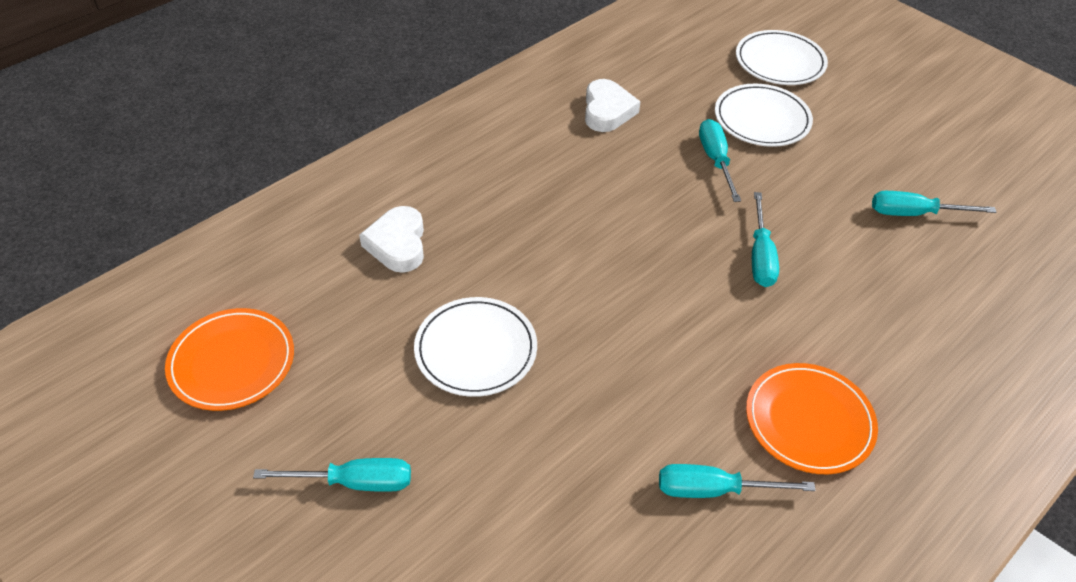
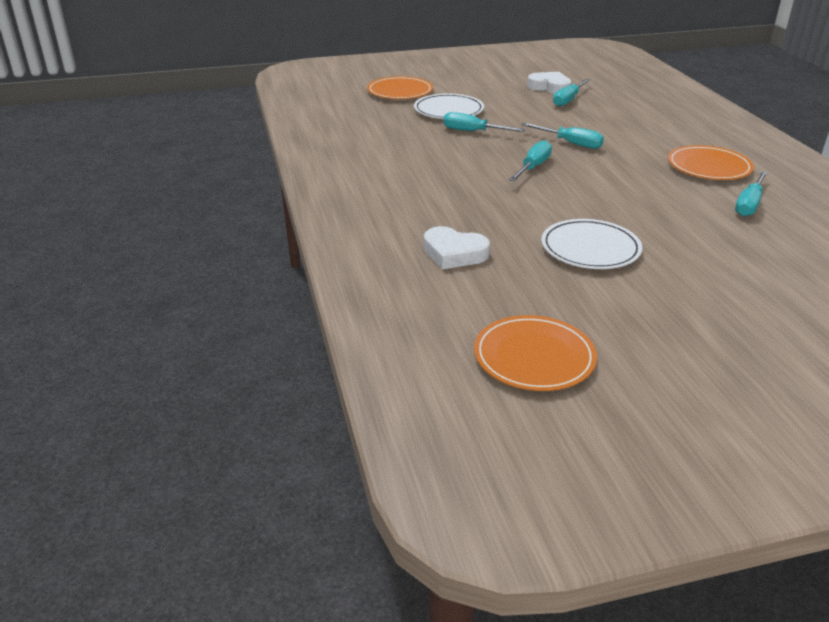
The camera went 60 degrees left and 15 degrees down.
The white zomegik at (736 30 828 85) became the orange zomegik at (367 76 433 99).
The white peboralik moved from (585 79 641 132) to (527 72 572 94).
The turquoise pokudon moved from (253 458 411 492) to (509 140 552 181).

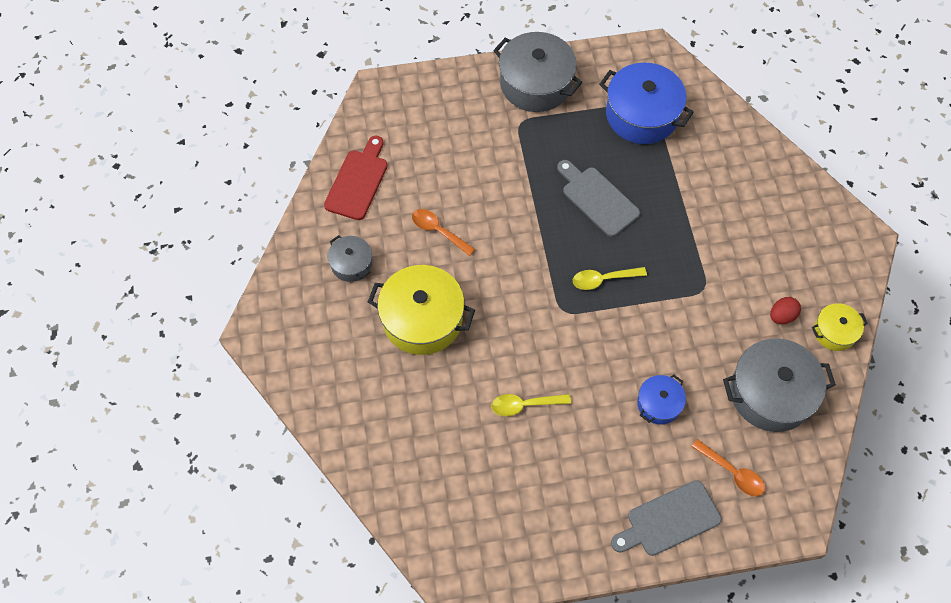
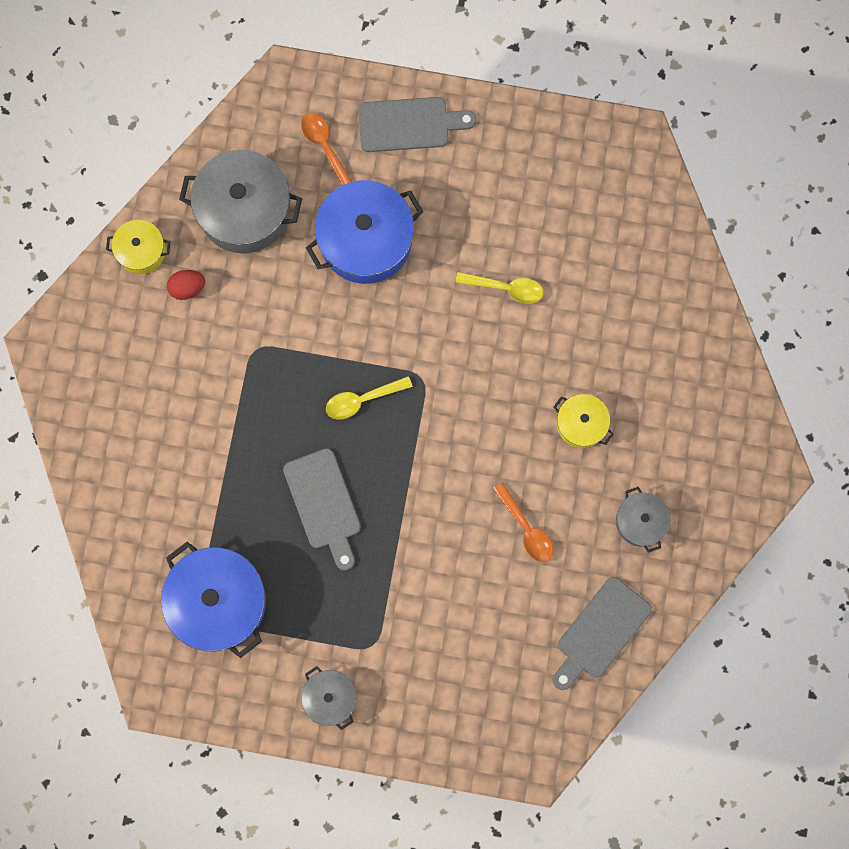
The camera went 160 degrees left and 15 degrees up.
The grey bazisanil at (493 32 582 112) changed to 0.53 times the size.
The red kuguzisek at (324 136 388 220) became the grey kuguzisek at (552 577 652 690).
The yellow bazisanil at (368 265 475 355) changed to 0.53 times the size.
The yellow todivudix at (573 267 647 290) turned 150 degrees clockwise.
The blue bazisanil at (637 374 686 424) changed to 1.89 times the size.

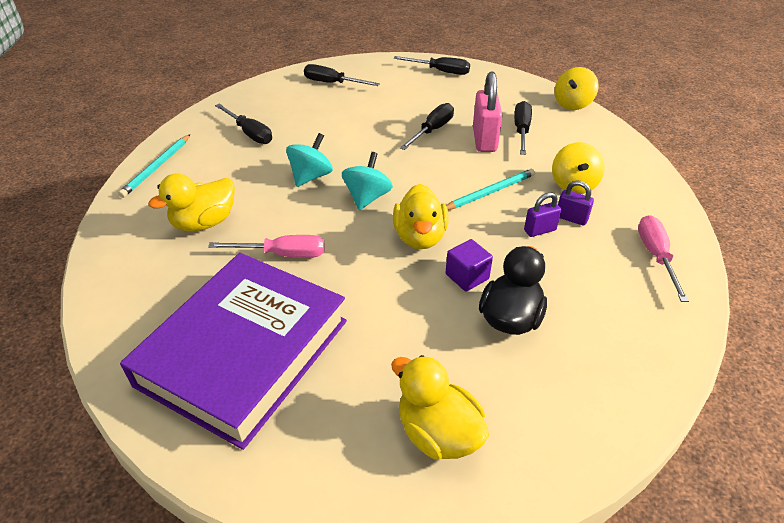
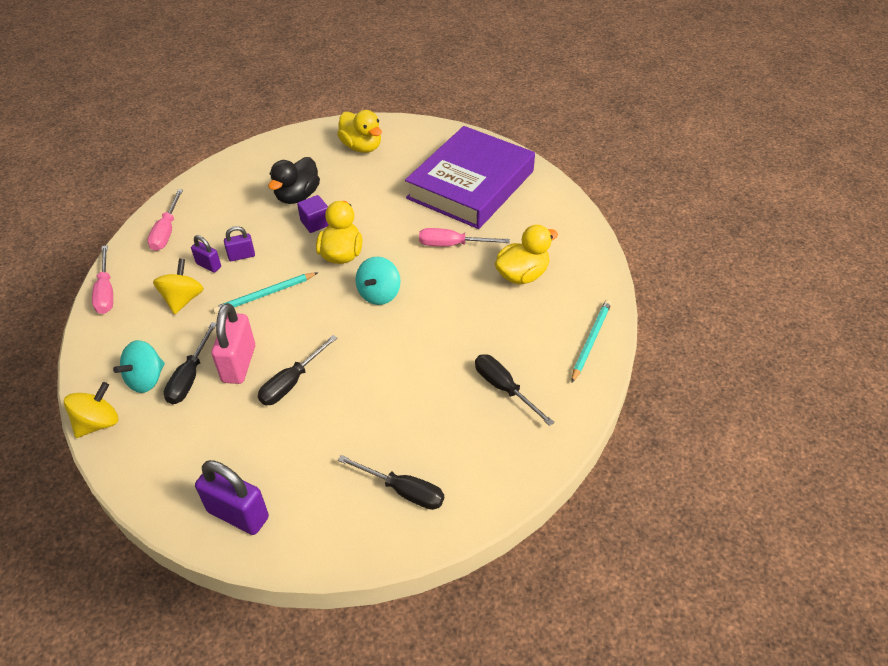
The camera went 175 degrees left and 5 degrees up.
The black pokudon at (394 56 470 75) was replaced by the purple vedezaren at (195 460 269 535).
The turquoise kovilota moved from (286 133 333 187) to (113 340 165 393).
The pink pokudon at (92 245 113 314) appeared.

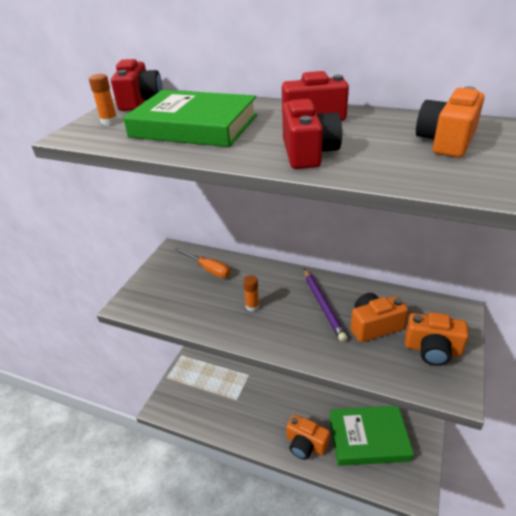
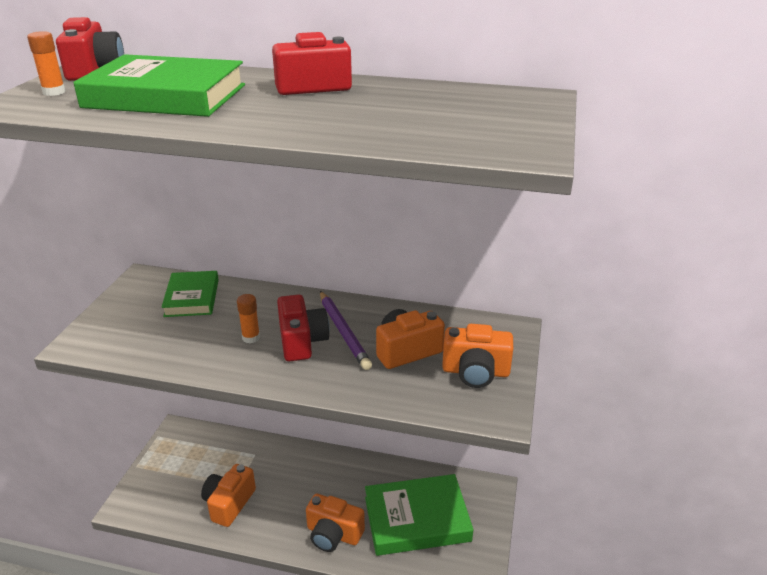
The camera went 10 degrees left and 5 degrees down.
The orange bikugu moved from (416 86 485 158) to (201 464 256 527).
The red bikugu moved from (282 99 342 169) to (277 294 330 361).
The orange pokudon at (175 248 231 278) was replaced by the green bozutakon at (161 271 219 317).

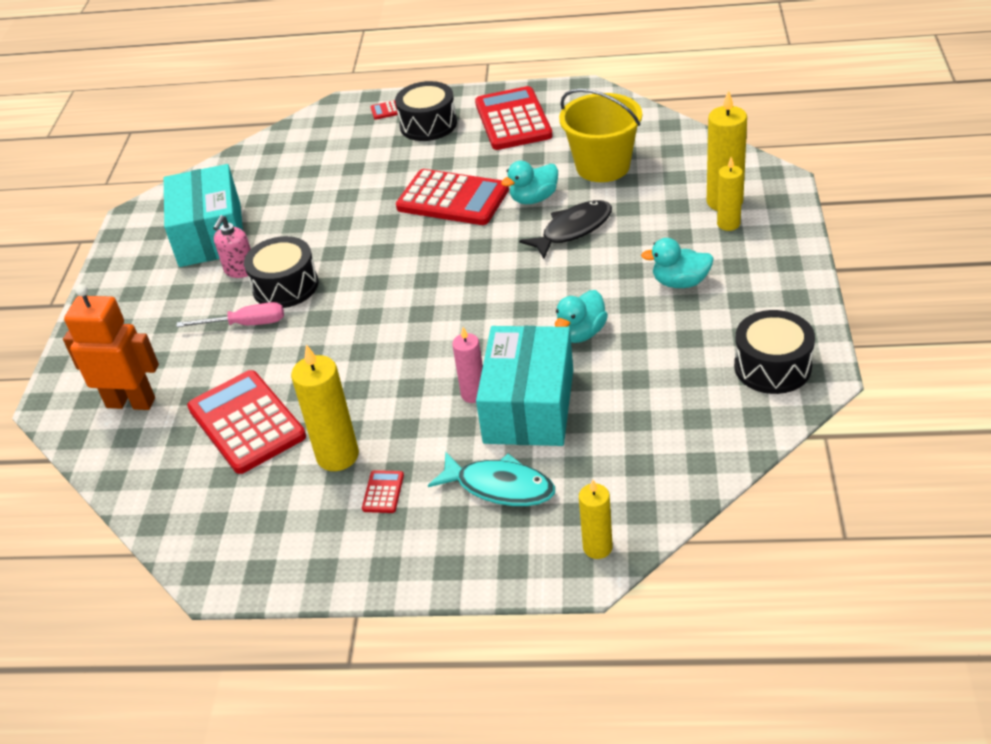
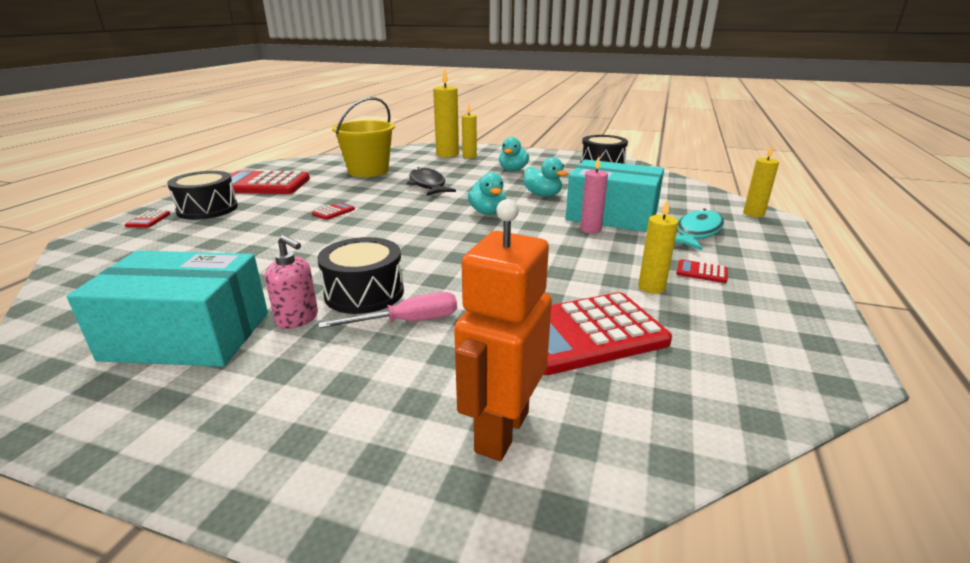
The camera went 80 degrees left and 15 degrees down.
The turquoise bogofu moved from (501 161 558 204) to (468 172 506 215).
The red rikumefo at (396 169 509 225) changed to 0.40 times the size.
The pink pokudon at (176 302 284 327) turned 60 degrees clockwise.
The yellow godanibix at (291 344 359 471) changed to 0.62 times the size.

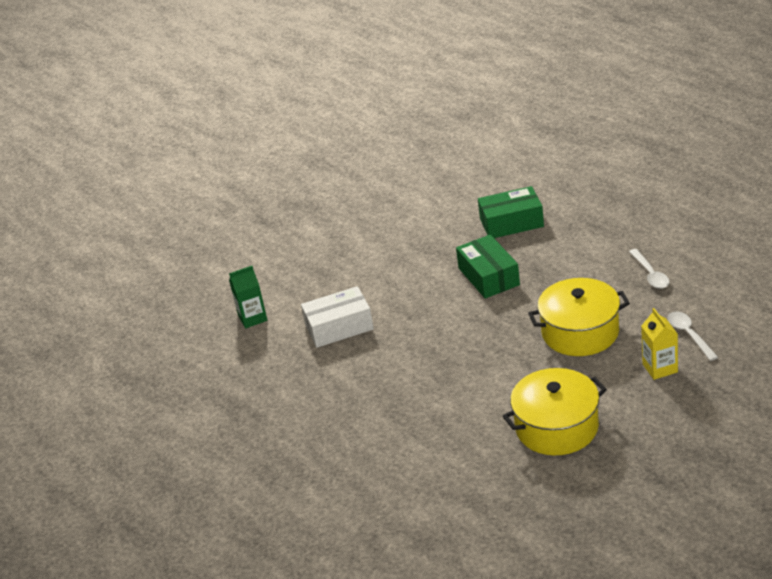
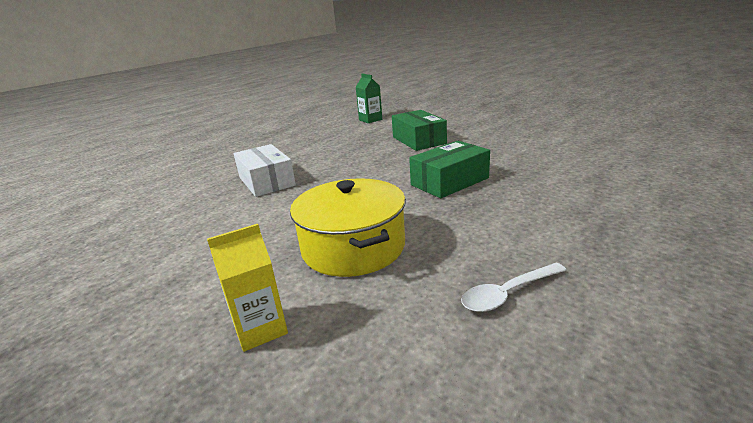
The camera went 75 degrees right and 10 degrees down.
The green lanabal moved from (478 186 544 238) to (392 110 447 151).
The white lanabal moved from (301 286 374 348) to (234 144 296 197).
The white todivudix at (668 311 718 361) disappeared.
The yellow bazisanil at (503 368 607 455) disappeared.

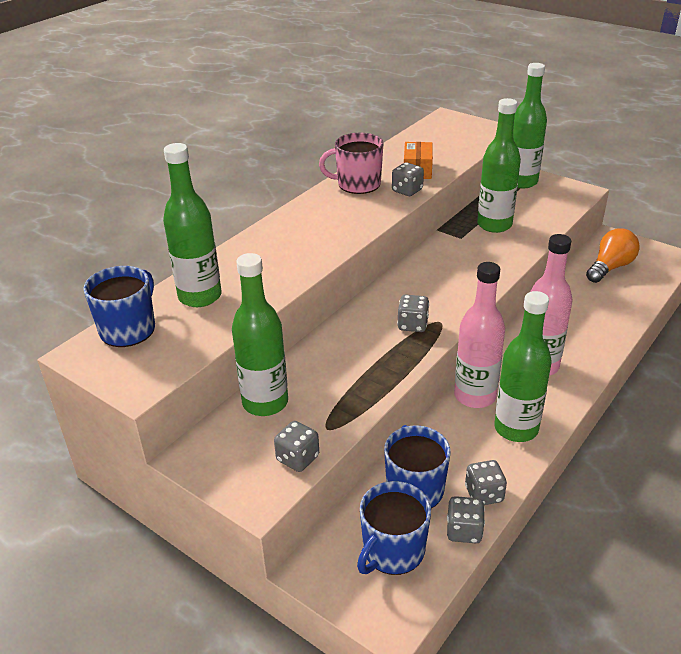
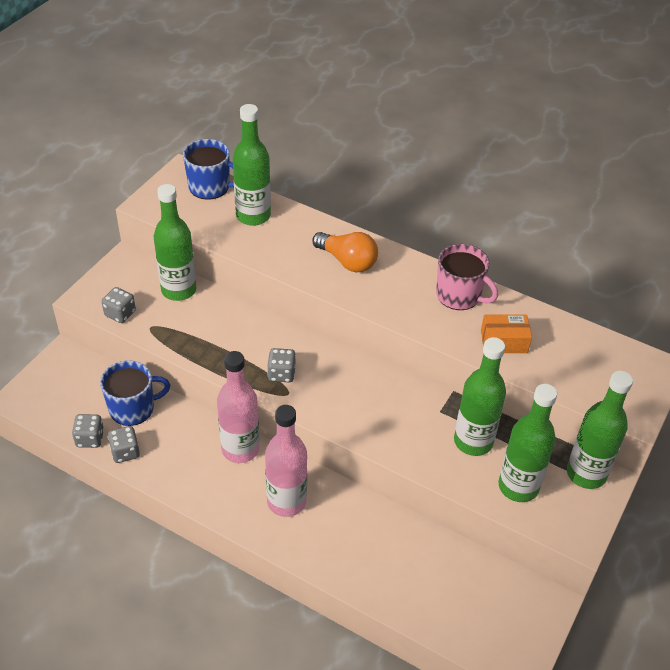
The camera went 80 degrees right and 10 degrees up.
The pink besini at (319 133 384 194) turned 135 degrees clockwise.
The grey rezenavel at (392 162 424 196) disappeared.
The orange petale moved from (586 228 640 283) to (312 232 378 272).
The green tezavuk moved from (494 291 552 442) to (498 384 557 502).
The blue besini at (357 481 431 575) disappeared.

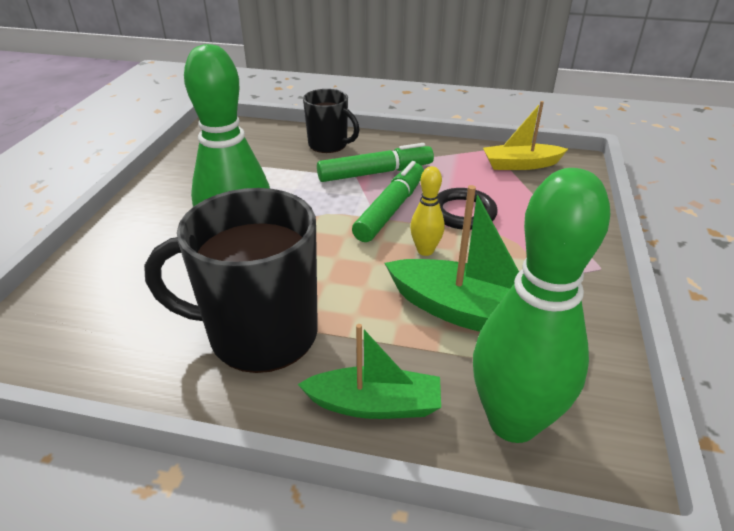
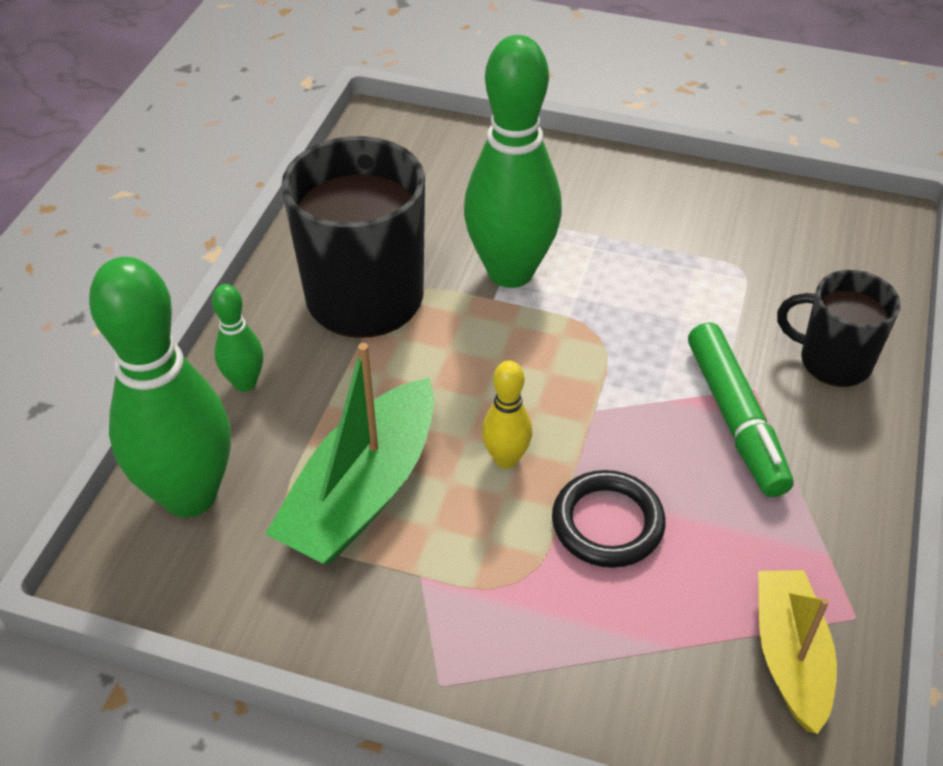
The camera went 95 degrees right and 10 degrees up.
The black besini at (303 89 360 153) turned 75 degrees clockwise.
The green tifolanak at (352 161 424 242) disappeared.
The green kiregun at (298 324 441 419) was replaced by the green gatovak at (212 284 263 392).

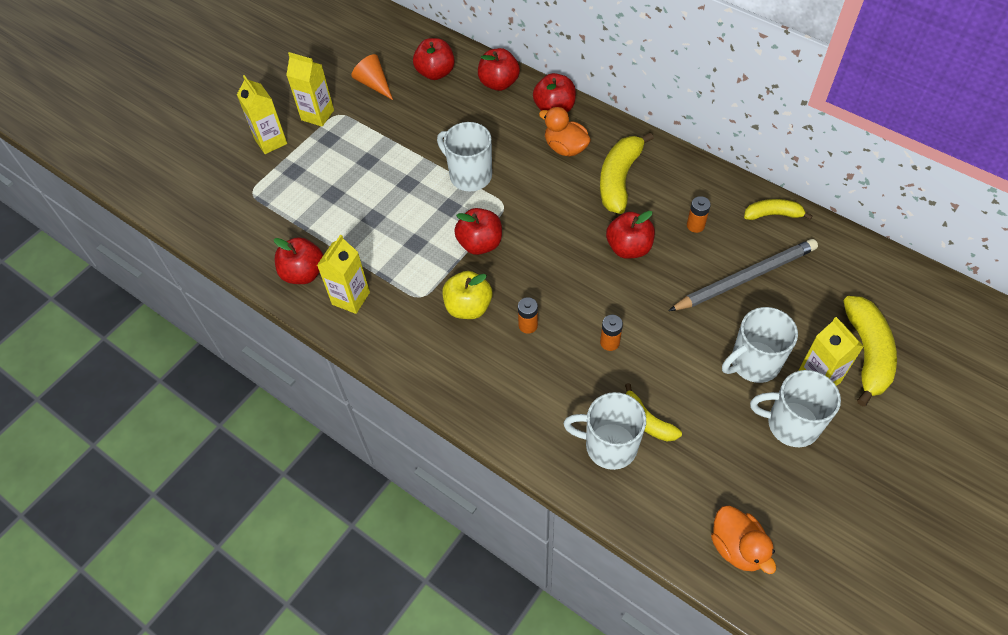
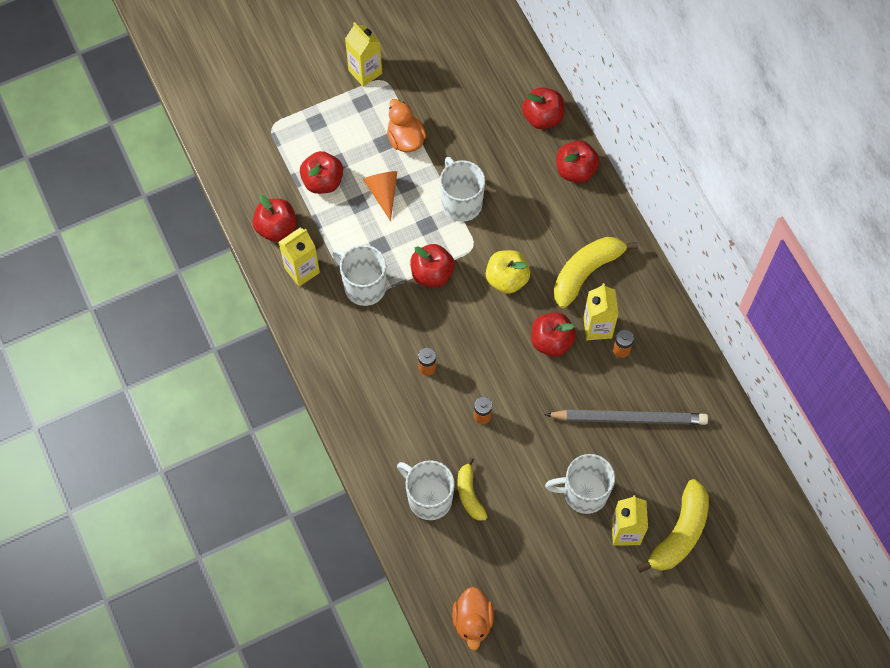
The camera went 25 degrees right and 10 degrees up.
The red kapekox moved from (413 38 455 80) to (300 151 343 194).
The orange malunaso moved from (351 54 393 100) to (363 171 397 221).
The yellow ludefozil moved from (237 75 287 154) to (583 283 619 340).
The orange bogofu moved from (539 107 591 157) to (387 99 426 152).
The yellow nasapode at (744 199 812 220) disappeared.
The yellow kapekox moved from (442 271 492 319) to (486 250 530 294).
The white besini moved from (750 370 841 447) to (332 245 386 306).

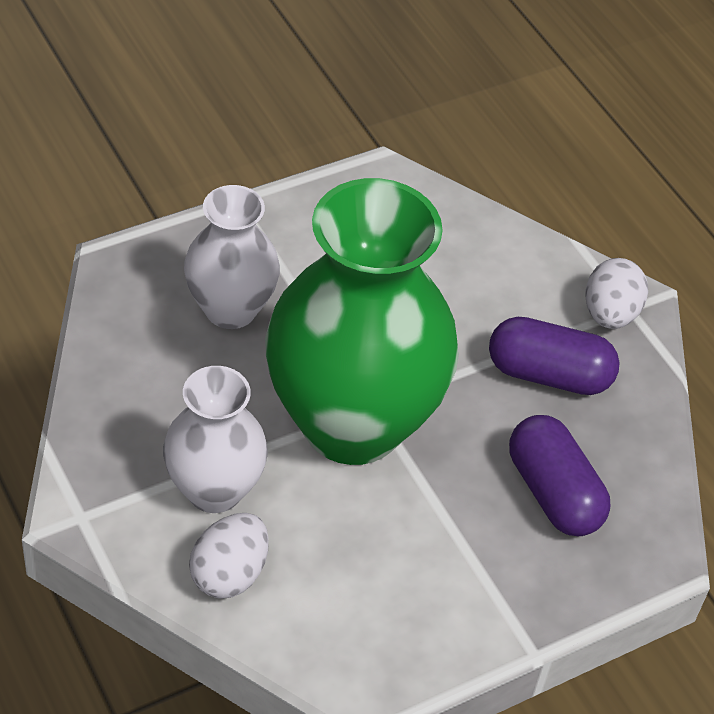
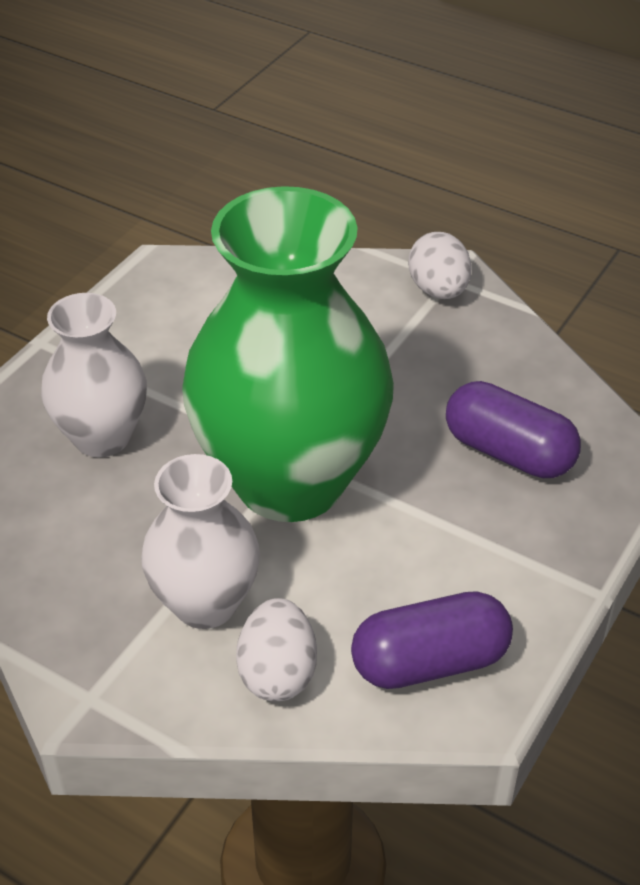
The camera went 25 degrees left and 5 degrees down.
The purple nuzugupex moved from (489 317 620 395) to (351 591 513 689).

